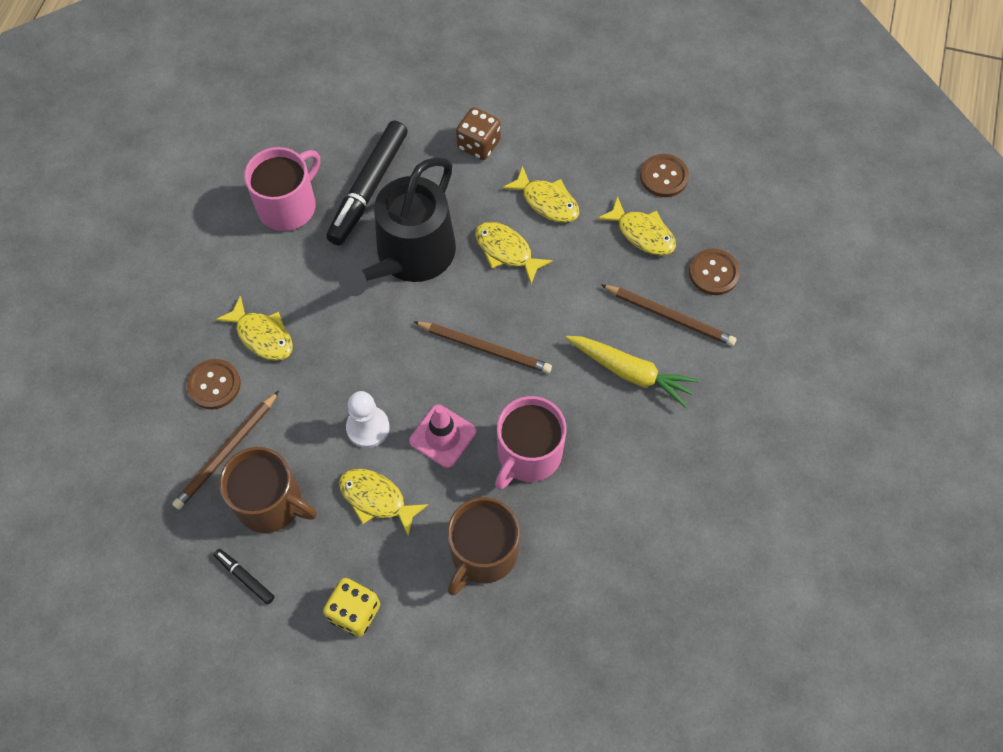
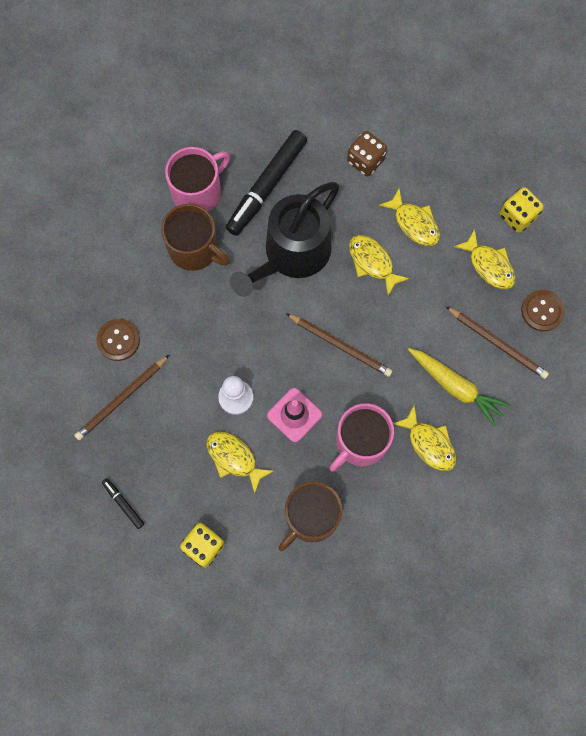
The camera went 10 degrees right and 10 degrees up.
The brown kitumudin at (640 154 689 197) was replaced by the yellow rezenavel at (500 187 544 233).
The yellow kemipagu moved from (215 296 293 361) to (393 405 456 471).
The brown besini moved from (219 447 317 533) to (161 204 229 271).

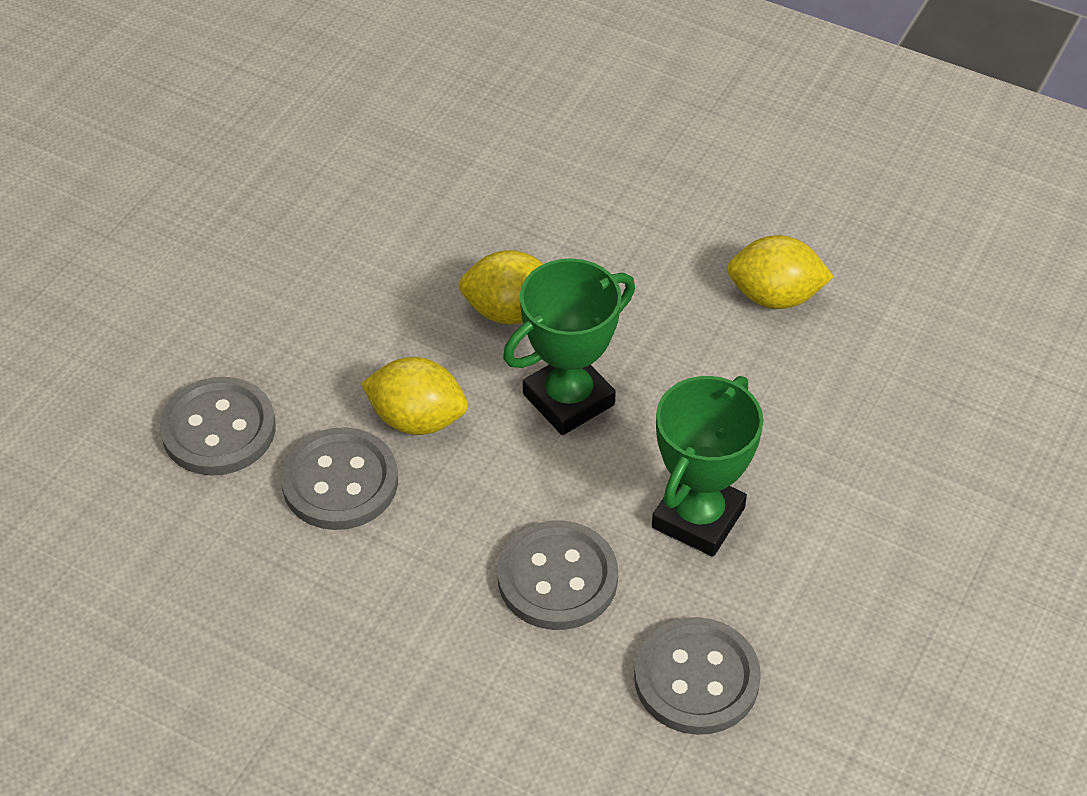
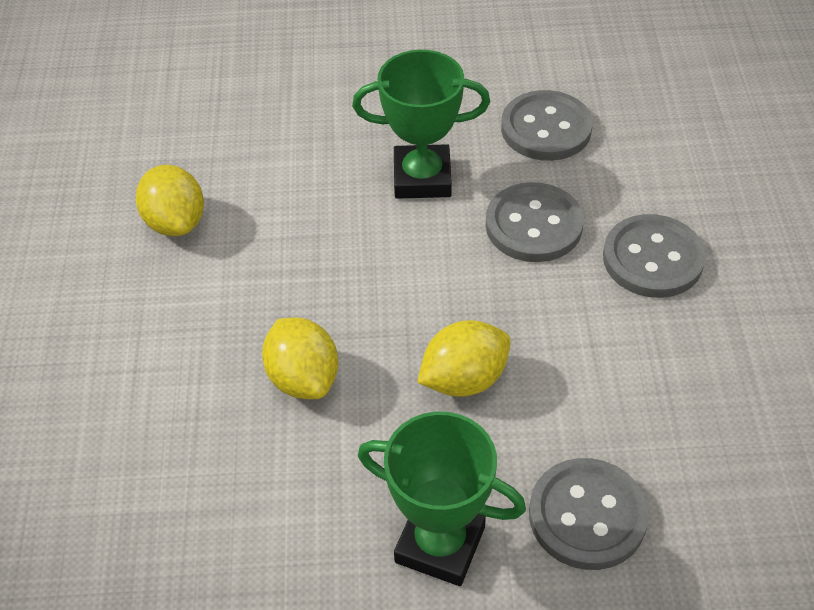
The camera went 120 degrees left and 0 degrees up.
The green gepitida moved from (503 258 635 435) to (358 411 526 586).
The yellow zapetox at (361 357 468 435) turned 75 degrees clockwise.
The grey kitumudin moved from (281 427 398 530) to (603 214 706 298).

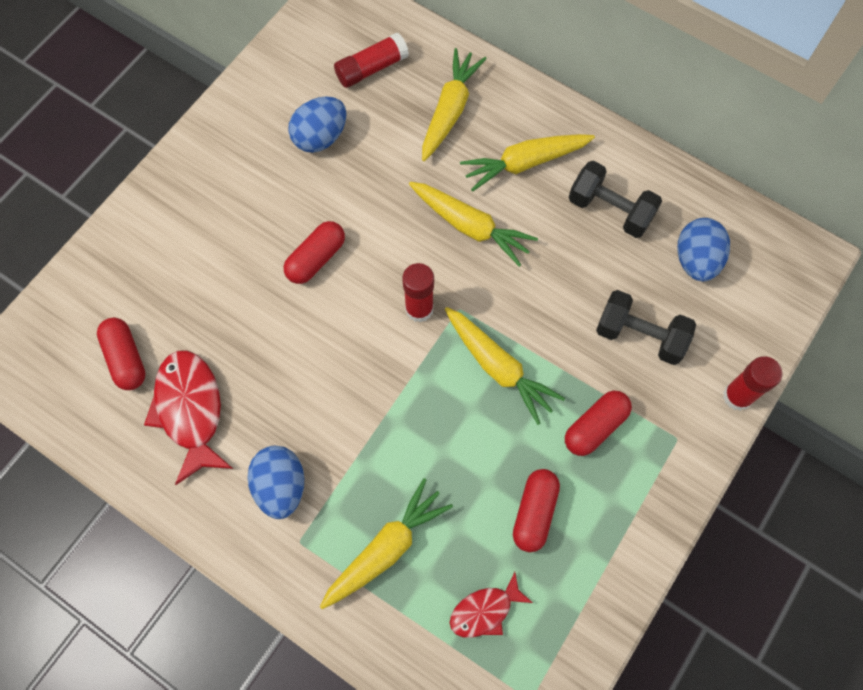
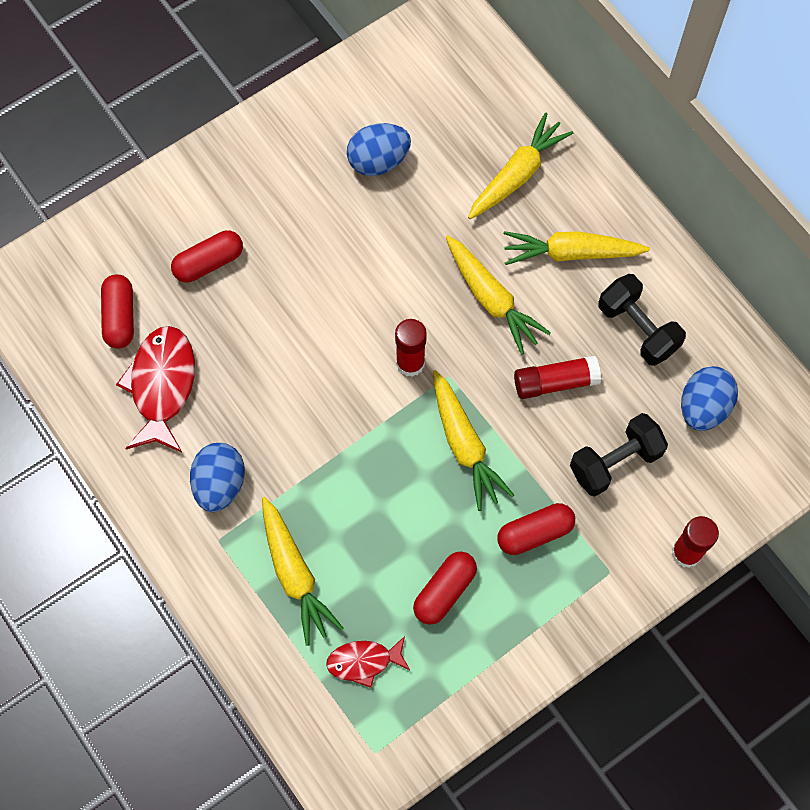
The camera went 20 degrees right and 0 degrees up.
The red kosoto moved from (334 33 409 88) to (514 355 601 399).
The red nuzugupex moved from (284 221 345 284) to (171 230 243 282).
The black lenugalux at (596 290 696 365) turned 75 degrees counterclockwise.
The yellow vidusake at (320 478 453 609) turned 90 degrees clockwise.

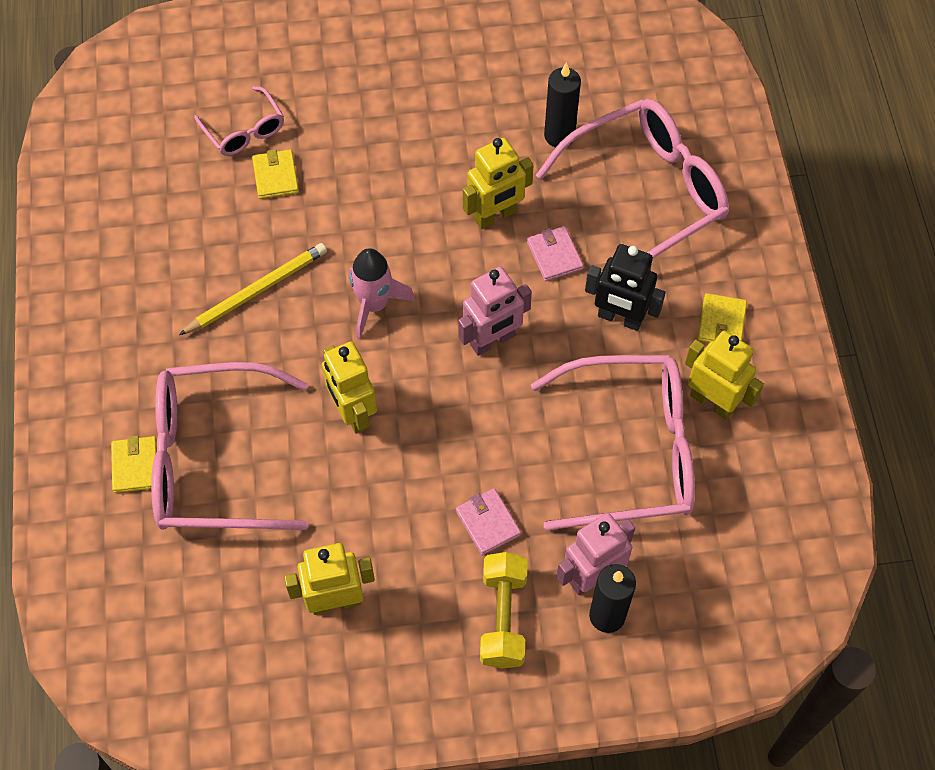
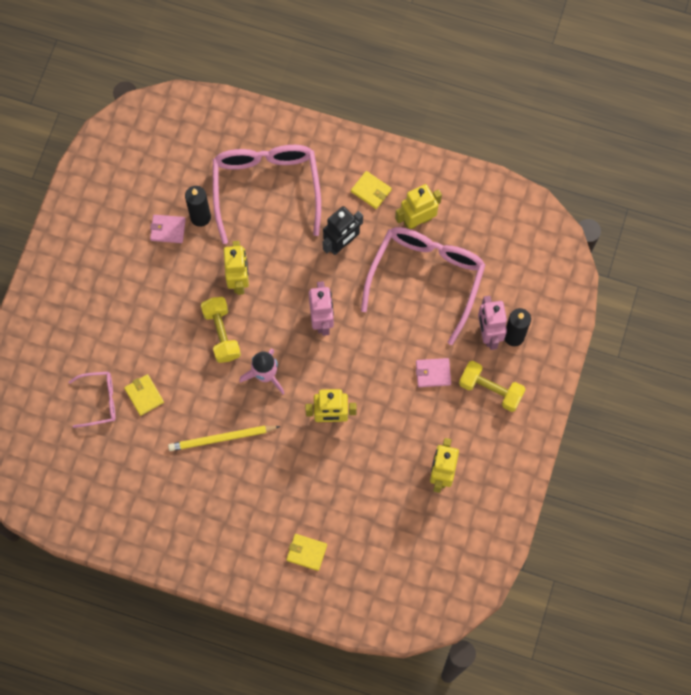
The camera went 65 degrees left and 10 degrees up.
The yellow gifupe at (252 149 299 199) turned 45 degrees clockwise.
The pink gifupe moved from (527 226 583 281) to (150 215 186 243).
The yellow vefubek at (179 243 327 335) turned 90 degrees counterclockwise.
The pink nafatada at (151 362 308 530) disappeared.
The yellow lenugalux at (201 297 241 363) appeared.

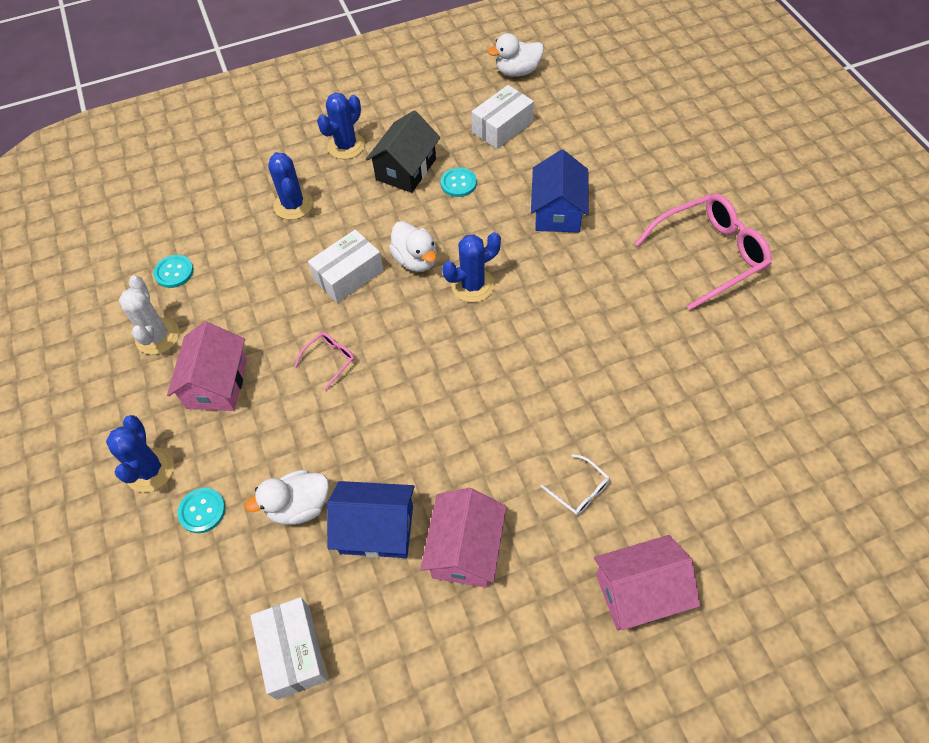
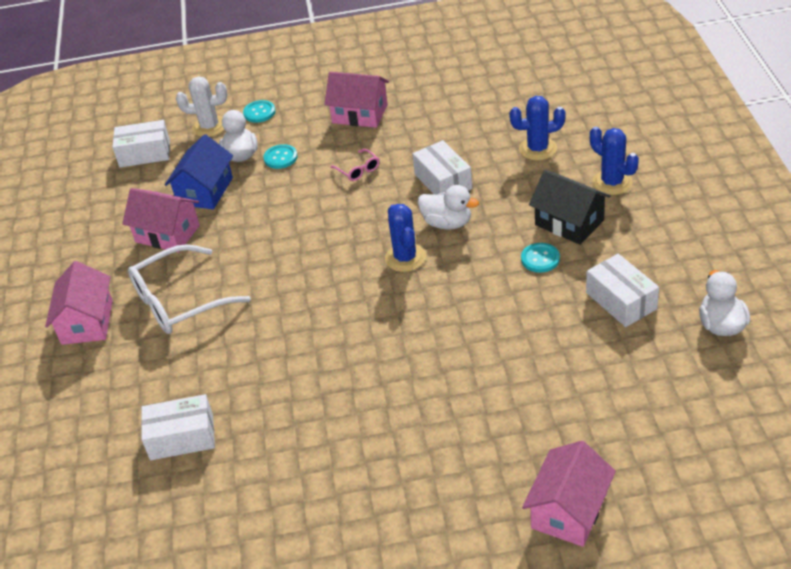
The camera went 105 degrees right and 15 degrees down.
The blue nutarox at (531 149 589 233) disappeared.
The pink nafatada at (634 194 772 310) disappeared.
The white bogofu at (389 221 437 272) turned 135 degrees counterclockwise.
The turquoise kitumudin moved from (154 255 194 288) to (264 144 298 169).
The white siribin moved from (119 275 179 355) to (176 76 227 137).
The blue siribin at (106 415 174 492) disappeared.
The white nafatada at (541 454 610 515) changed to 2.26 times the size.
The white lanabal at (141 394 215 460) appeared.
The pink nutarox at (522 441 616 547) appeared.

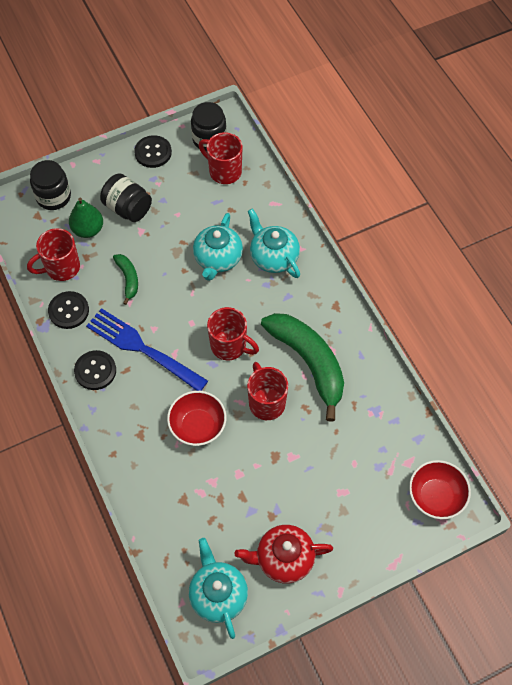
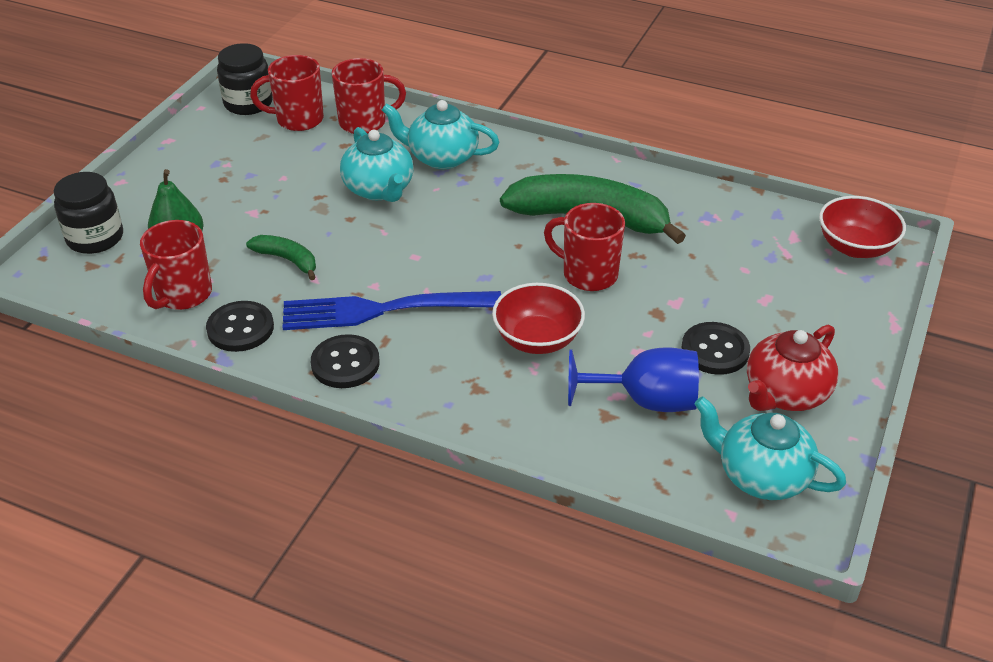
The camera went 40 degrees left and 20 degrees down.
The black kitumudin moved from (134 135 172 168) to (681 322 750 375).
The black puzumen at (100 173 152 222) disappeared.
The red besini moved from (207 307 259 360) to (332 58 406 134).
The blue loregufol at (568 347 699 412) appeared.

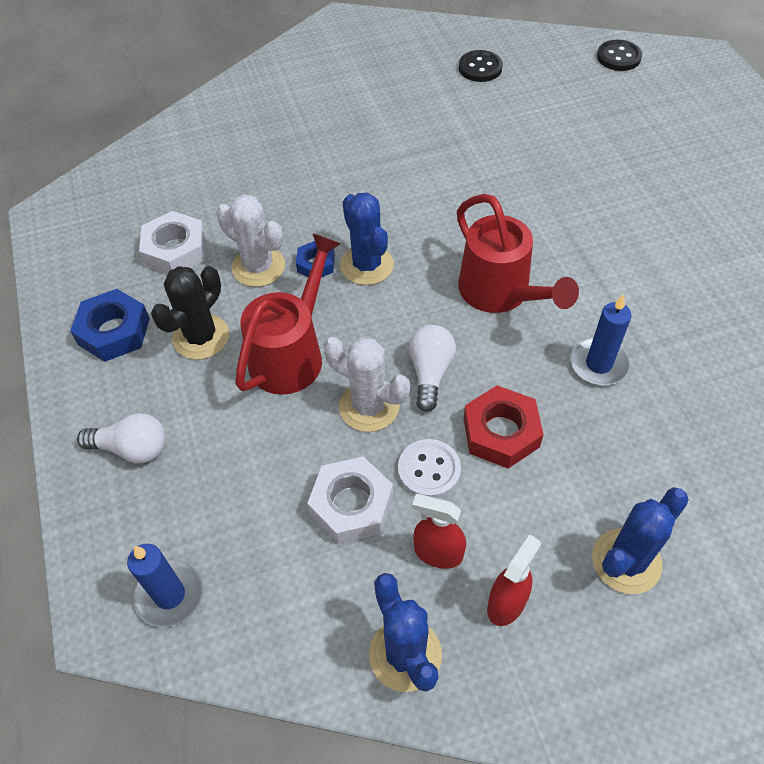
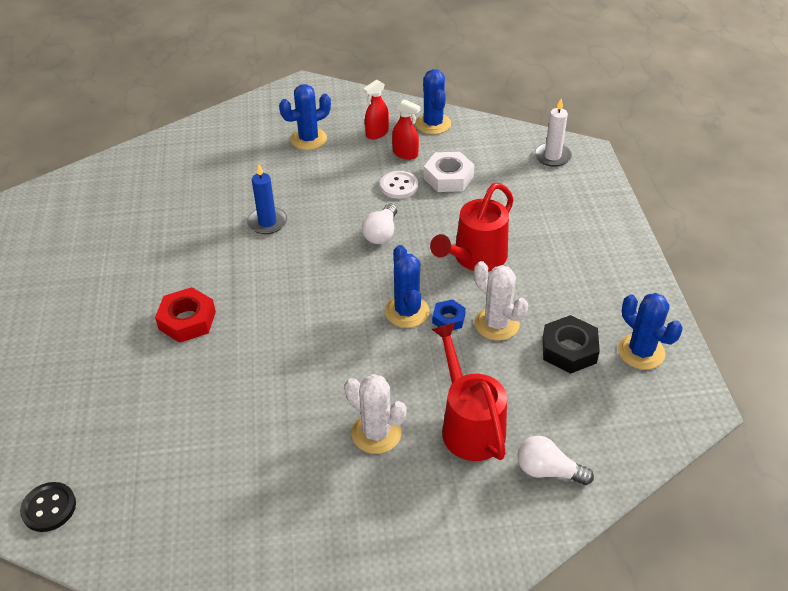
The camera went 170 degrees left and 10 degrees down.
The black kitumudin at (459 50 503 82) disappeared.
The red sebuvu moved from (457 194 579 313) to (432 322 507 461).
The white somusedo at (139 211 206 274) became the black somusedo at (543 315 600 374).
The black siribin at (151 266 229 360) disappeared.
The blue somusedo at (70 289 150 362) disappeared.
The white siribin moved from (323 337 410 432) to (345 374 406 454).
The red somusedo moved from (463 385 544 469) to (155 287 216 343).
The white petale moved from (77 413 166 463) to (517 436 594 485).
The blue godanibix at (127 544 203 627) became the white godanibix at (534 99 572 167).
The blue siribin at (618 293 683 370) appeared.

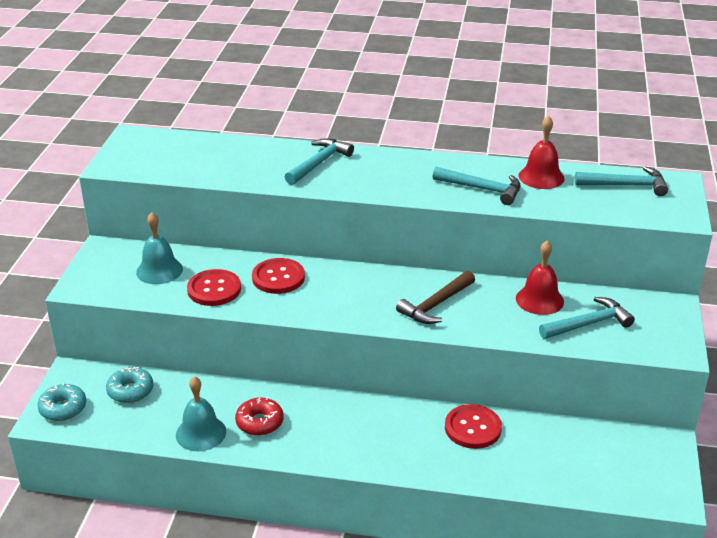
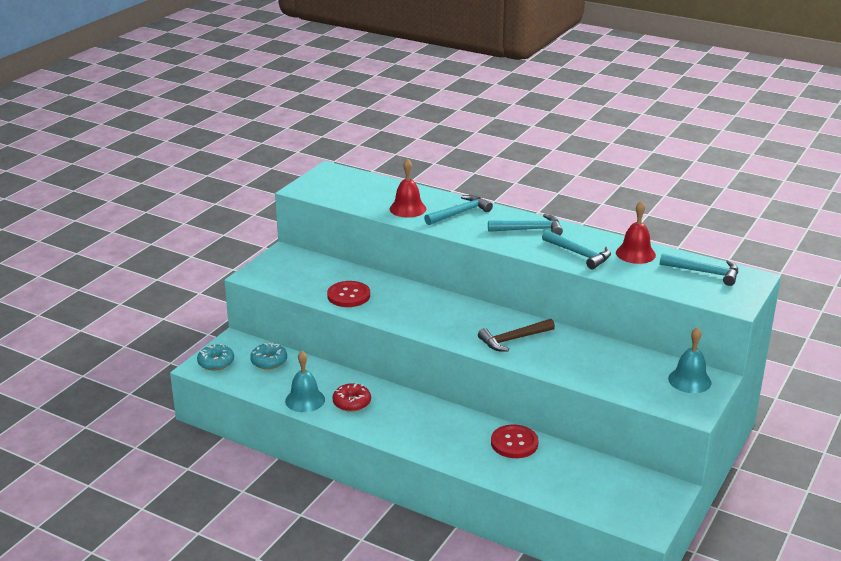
The camera went 20 degrees right and 5 degrees down.
The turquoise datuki moved from (136 212 183 284) to (668 327 711 393).
The red datuki moved from (516 241 564 315) to (390 158 426 218).
The red kitumudin at (252 258 305 294) disappeared.
The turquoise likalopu moved from (539 297 635 339) to (488 214 563 236).

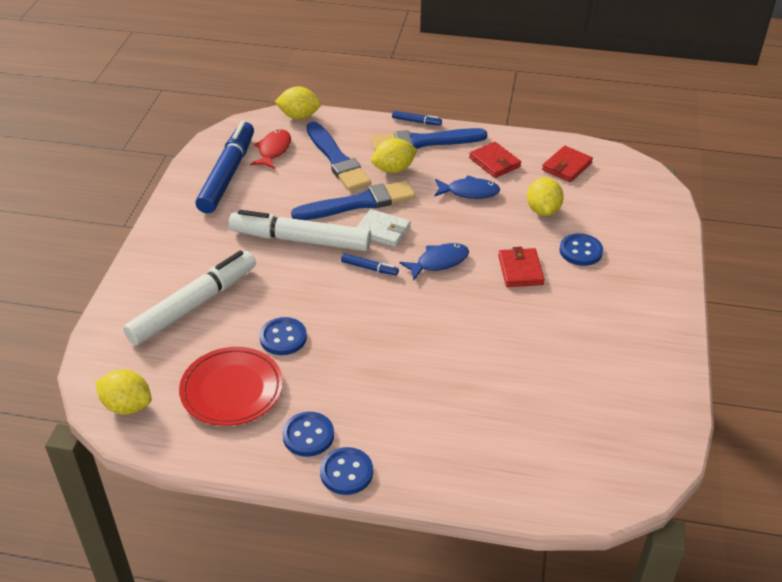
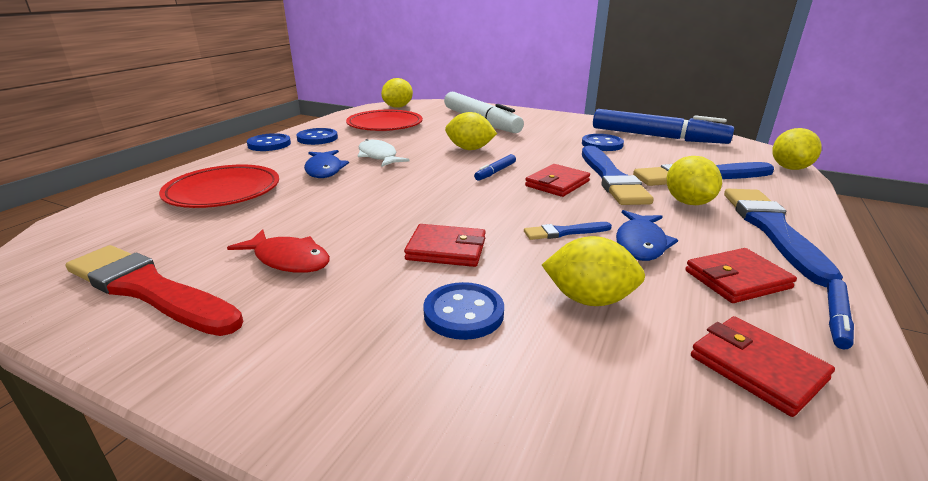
The camera went 105 degrees right and 15 degrees down.
The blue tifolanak moved from (392 111 442 125) to (827 279 854 349).
The red kemipagu moved from (250 129 291 169) to (227 229 330 273).
The white gifupe at (357 209 411 247) became the red gifupe at (525 164 590 197).
The white tifolanak at (229 210 371 251) disappeared.
The blue kemipagu moved from (399 243 469 280) to (304 150 349 178).
The blue kitumudin moved from (259 317 307 355) to (582 134 624 151).
The yellow zapetox at (445 112 497 150) appeared.
The white kemipagu at (358 139 410 167) appeared.
The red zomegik at (159 165 279 208) appeared.
The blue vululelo at (524 222 612 240) appeared.
The red vululelo at (65 245 243 336) appeared.

